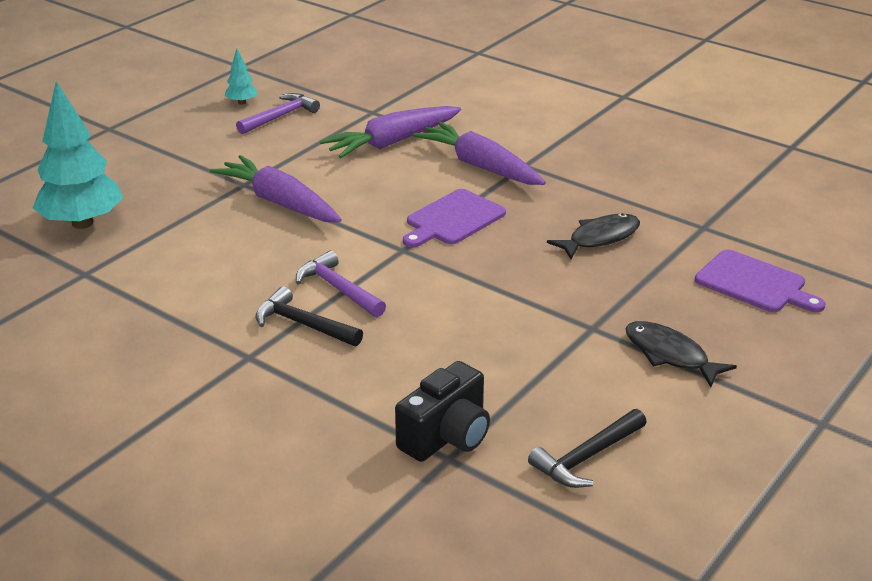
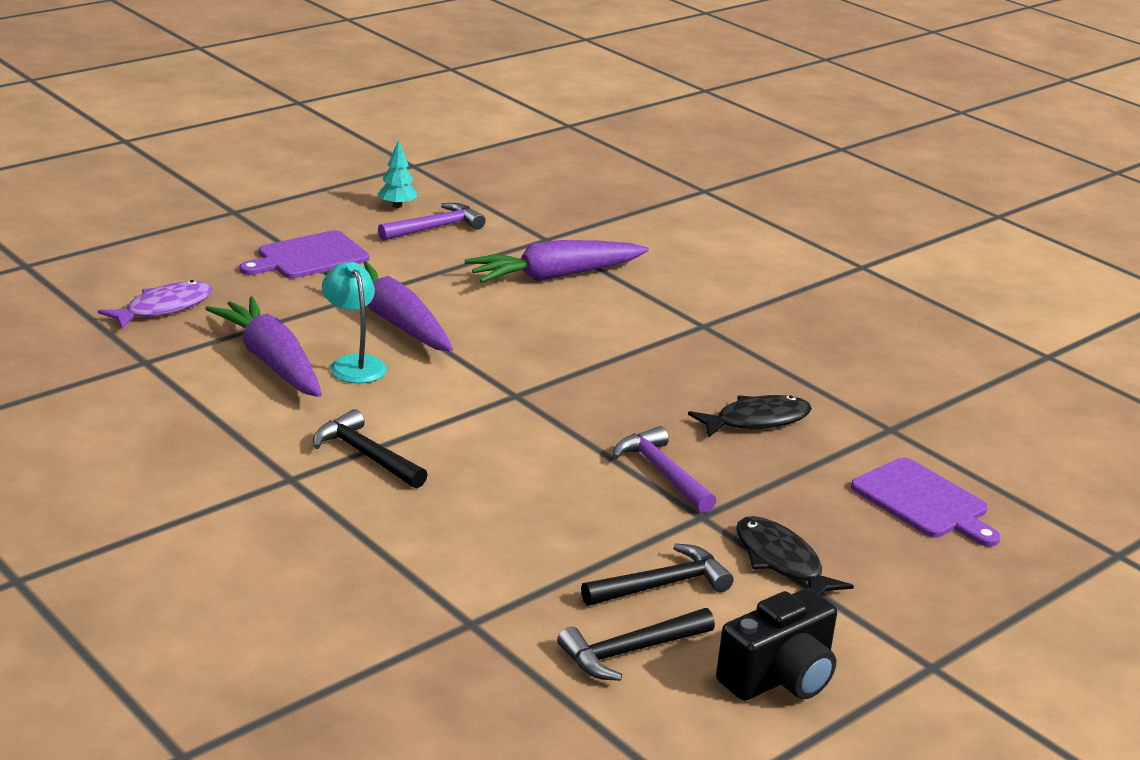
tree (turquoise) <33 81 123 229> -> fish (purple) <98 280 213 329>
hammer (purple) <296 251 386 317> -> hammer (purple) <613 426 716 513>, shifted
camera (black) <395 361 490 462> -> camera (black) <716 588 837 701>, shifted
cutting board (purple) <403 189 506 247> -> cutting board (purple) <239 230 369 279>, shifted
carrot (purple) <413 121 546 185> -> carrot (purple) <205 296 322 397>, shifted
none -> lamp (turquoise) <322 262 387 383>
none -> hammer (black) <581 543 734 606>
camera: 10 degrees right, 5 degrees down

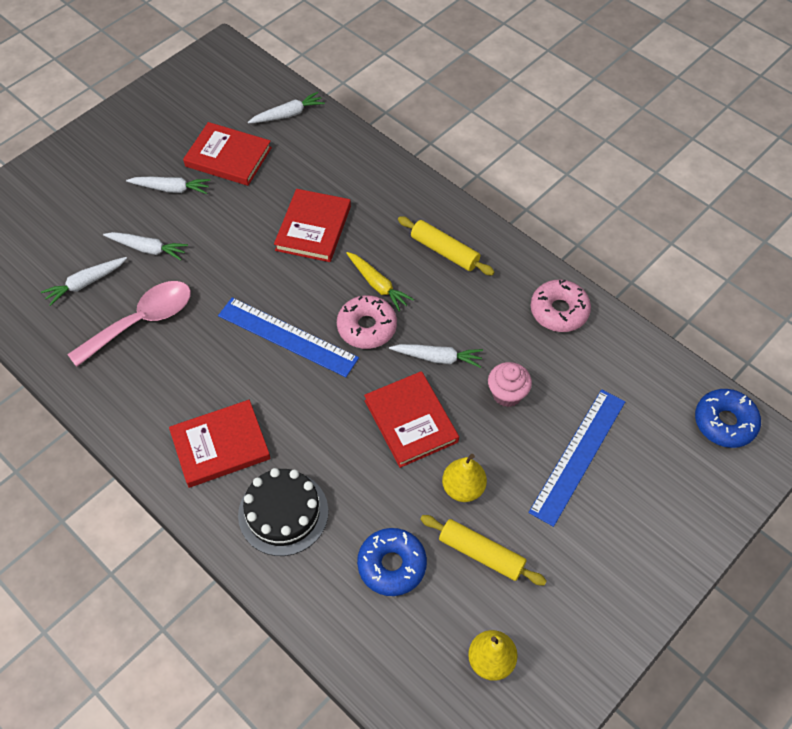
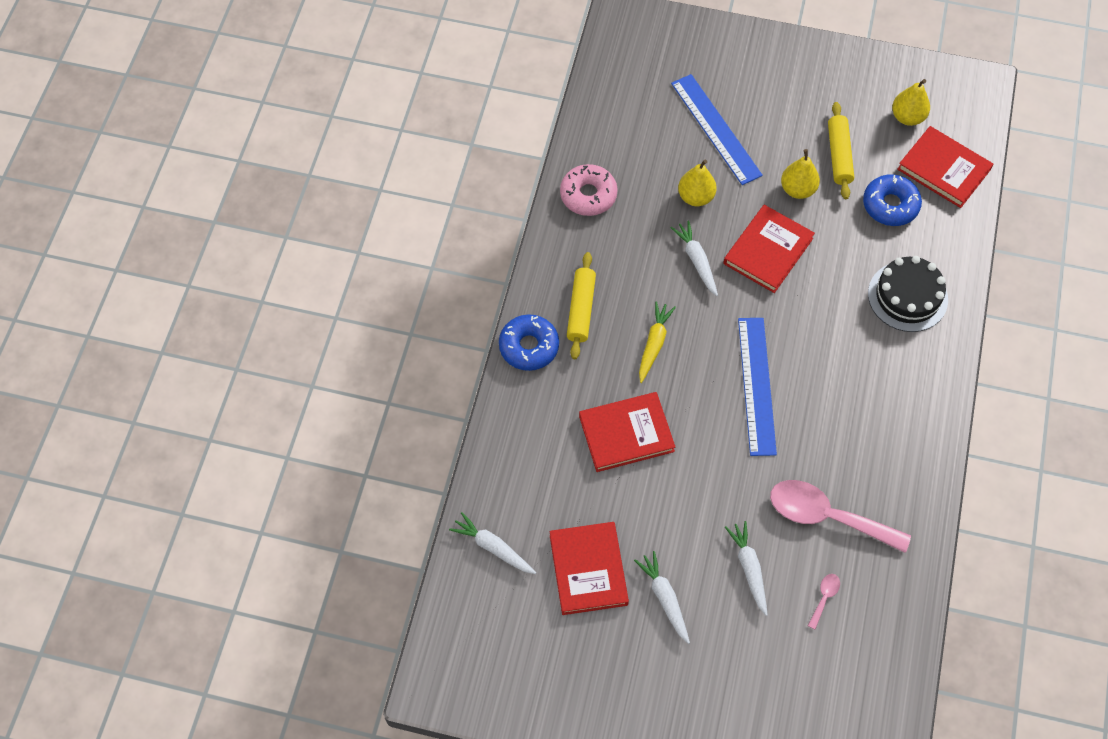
carrot (white) <41 257 127 306> -> spoon (pink) <808 574 840 629>
book (red) <169 400 271 488> -> book (red) <897 126 993 208>, shifted
donut (pink) <337 295 397 349> -> none
cupcake (pink) <488 362 532 407> -> pear (yellow) <678 160 717 206>
ruler (blue) <528 389 625 527> -> ruler (blue) <671 74 763 185>, 60 degrees clockwise
donut (blue) <695 389 761 448> -> donut (blue) <499 314 559 371>, shifted
camera: 120 degrees left, 5 degrees up

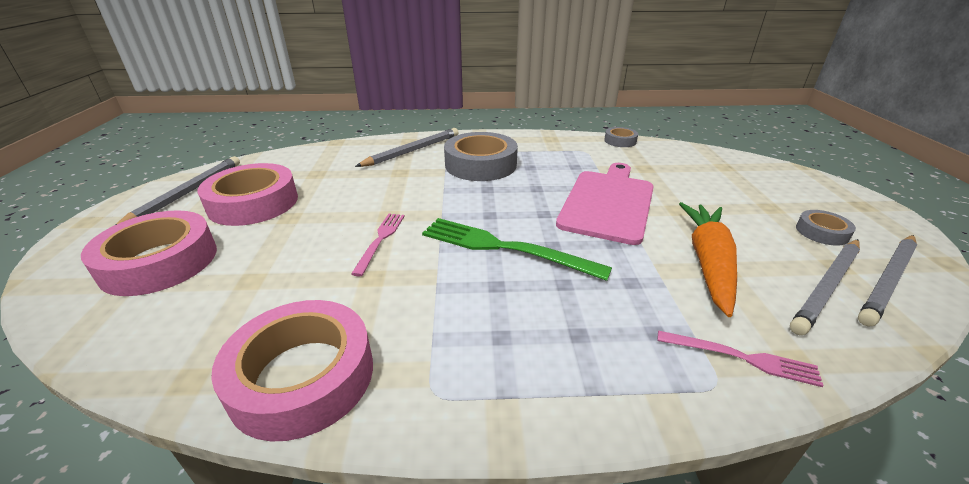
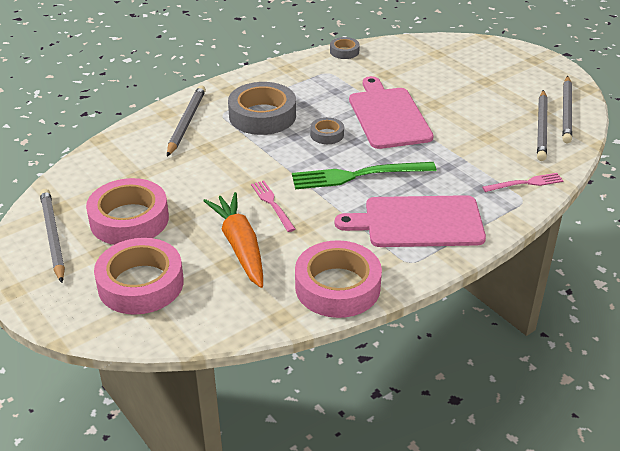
carrot (orange) <679 202 737 317> -> carrot (orange) <203 192 263 288>, shifted
tape (grey) <796 210 856 246> -> tape (grey) <310 117 344 144>, shifted
none -> cutting board (pink) <335 195 486 247>
camera: 35 degrees left, 5 degrees up

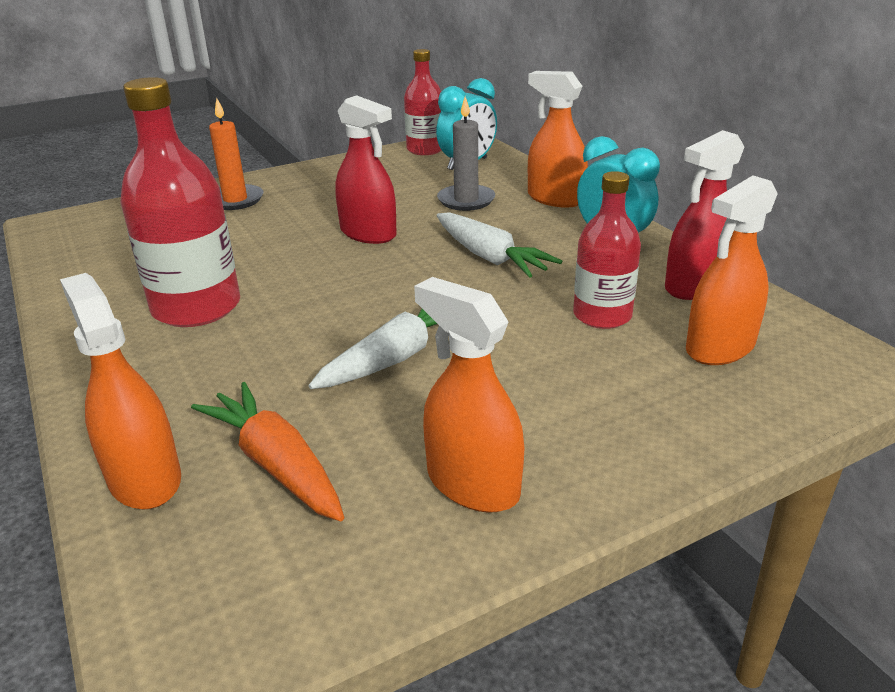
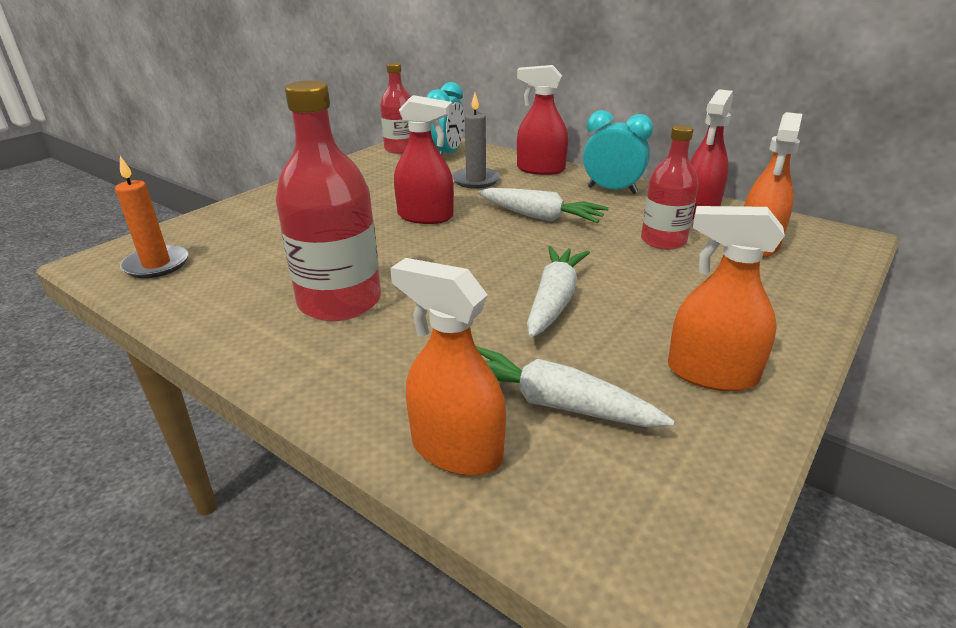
carrot (orange) <191 382 344 521> -> carrot (white) <476 346 675 427>
candle (orange) <209 98 263 210> -> candle (orange) <115 156 189 278>, shifted
spray bottle (orange) <528 71 588 208> -> spray bottle (red) <517 65 568 175>
camera: 25 degrees left, 0 degrees up

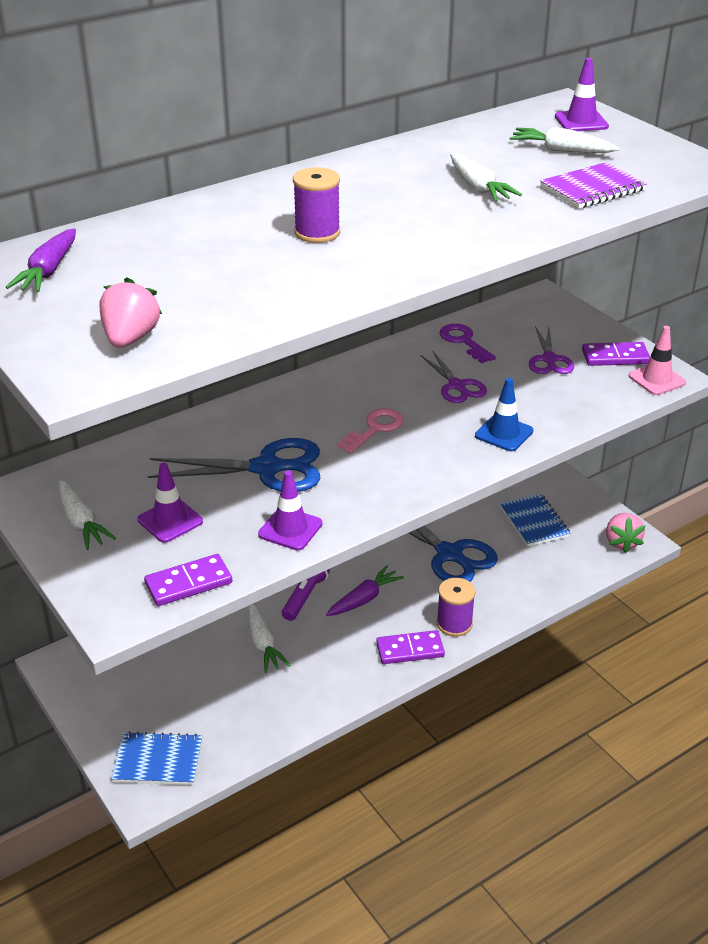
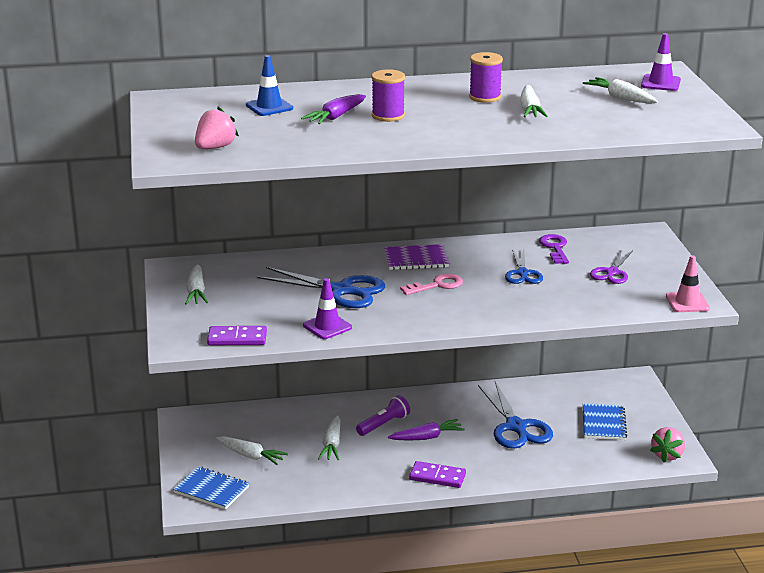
carrot (purple) <6 229 76 292> -> carrot (purple) <301 94 366 124>, shifted
traffic cone (purple) <137 462 203 543> -> none
scissors (purple) <420 351 487 403> -> scissors (blue) <505 249 543 284>
spool (purple) <437 578 476 636> -> spool (purple) <469 52 503 103>, shifted
traffic cone (blue) <475 378 533 451> -> traffic cone (blue) <246 55 293 116>, shifted
notebook (purple) <540 162 647 209> -> notebook (purple) <384 244 449 270>, shifted
domino (purple) <582 342 650 366> -> none
none -> carrot (white) <217 436 288 465>
camera: 25 degrees right, 10 degrees down

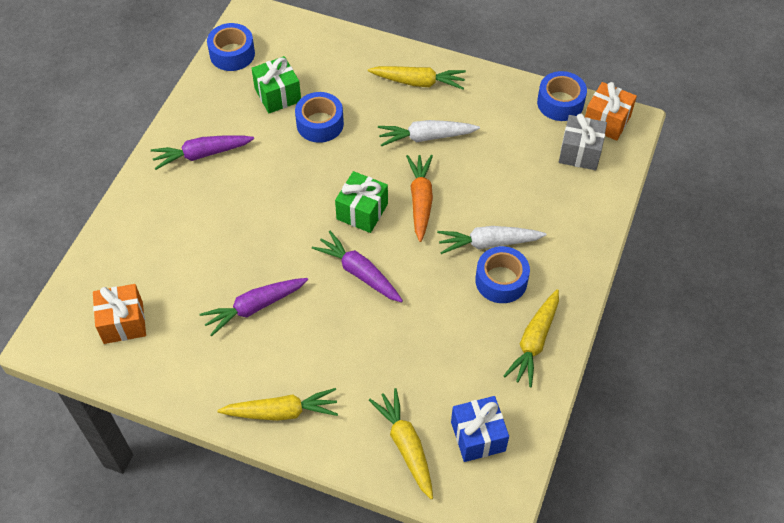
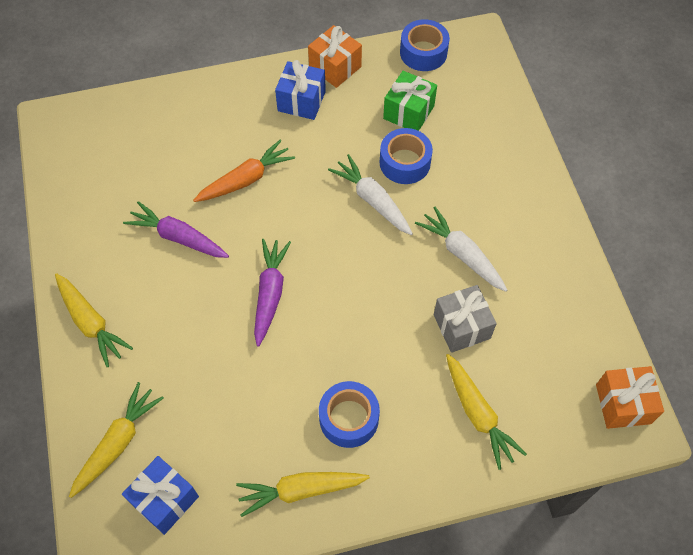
gift (orange) <93 284 146 344> -> gift (orange) <308 25 362 88>, shifted
carrot (purple) <151 135 254 170> -> gift (blue) <275 60 326 120>
gift (green) <335 171 388 233> -> none
carrot (yellow) <368 66 466 89> -> carrot (yellow) <446 354 527 470>, shifted
carrot (orange) <406 155 433 242> -> carrot (orange) <193 139 295 202>, shifted
carrot (white) <437 226 547 254> -> carrot (white) <328 154 413 235>, shifted
tape (blue) <537 71 587 121> -> none
gift (grey) <559 114 607 170> -> gift (grey) <434 285 497 353>, shifted
camera: 55 degrees right, 5 degrees up

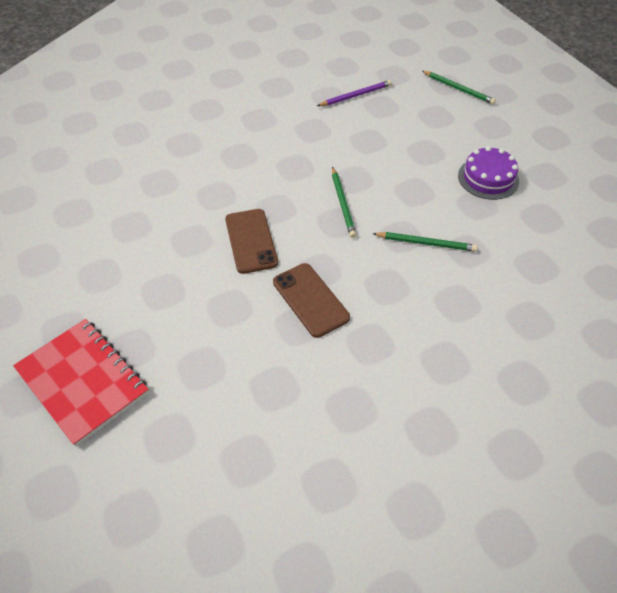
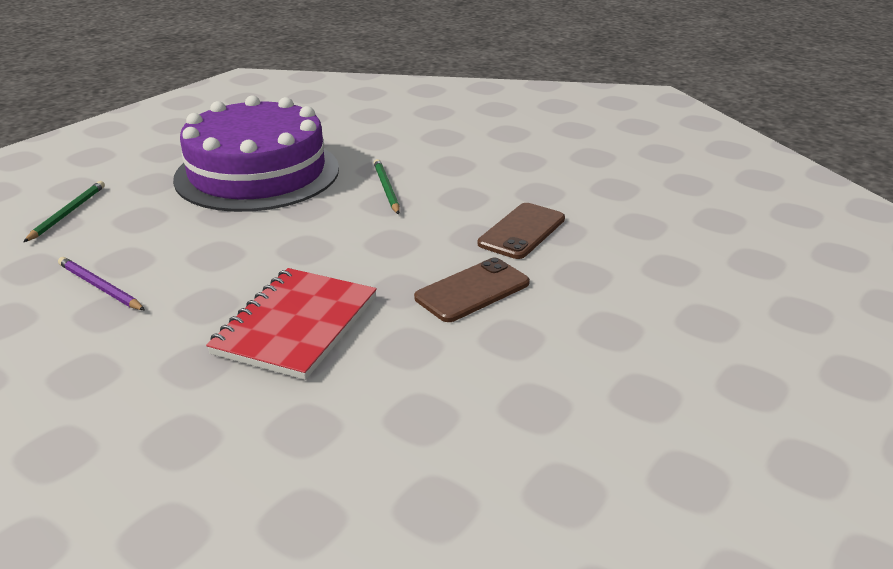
notebook (red) <13 319 149 447> -> notebook (red) <206 268 377 380>, shifted
pencil (green) <332 167 356 238> -> none
cake (purple) <458 146 519 200> -> cake (purple) <173 95 339 212>, x2.23
camera: 115 degrees left, 20 degrees down

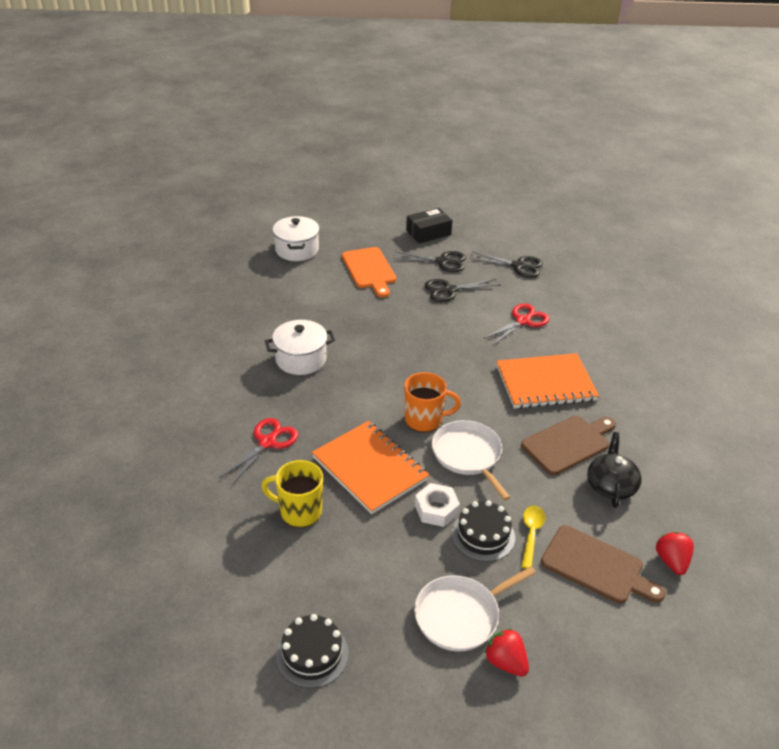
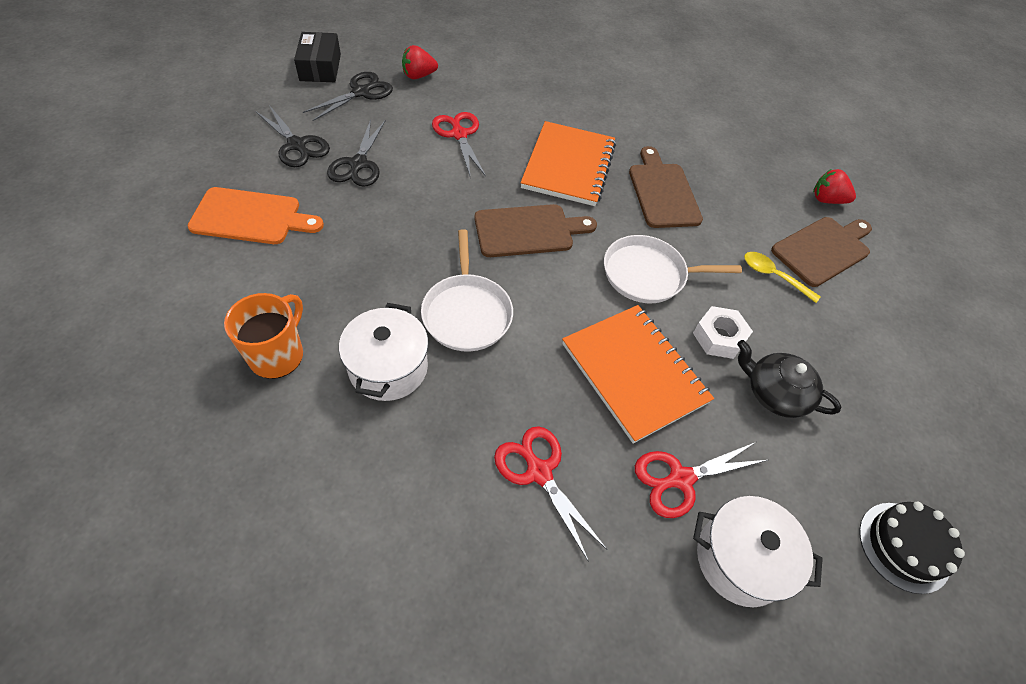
mug (yellow) <261 460 323 528> -> scissors (red) <635 442 768 518>
pot (white) <273 216 319 261> -> pot (white) <693 496 823 607>, shifted
notebook (orange) <312 421 429 514> -> notebook (orange) <562 305 714 444>, 75 degrees clockwise
scissors (black) <393 251 466 272> -> scissors (black) <255 105 330 167>, 105 degrees clockwise
mug (orange) <404 372 461 432> -> mug (orange) <224 293 303 379>, shifted
box (black) <406 208 453 244> -> box (black) <294 32 341 82>, shifted
pan (white) <414 566 536 652> -> pan (white) <421 229 513 352>, shifted
cake (black) <452 500 515 562> -> none
strawberry (red) <485 628 529 677> -> strawberry (red) <402 45 438 79>, shifted
teapot (black) <587 432 642 508> -> teapot (black) <737 340 842 418>, shifted
none -> cutting board (brown) <474 204 597 257>
camera: 70 degrees left, 15 degrees up

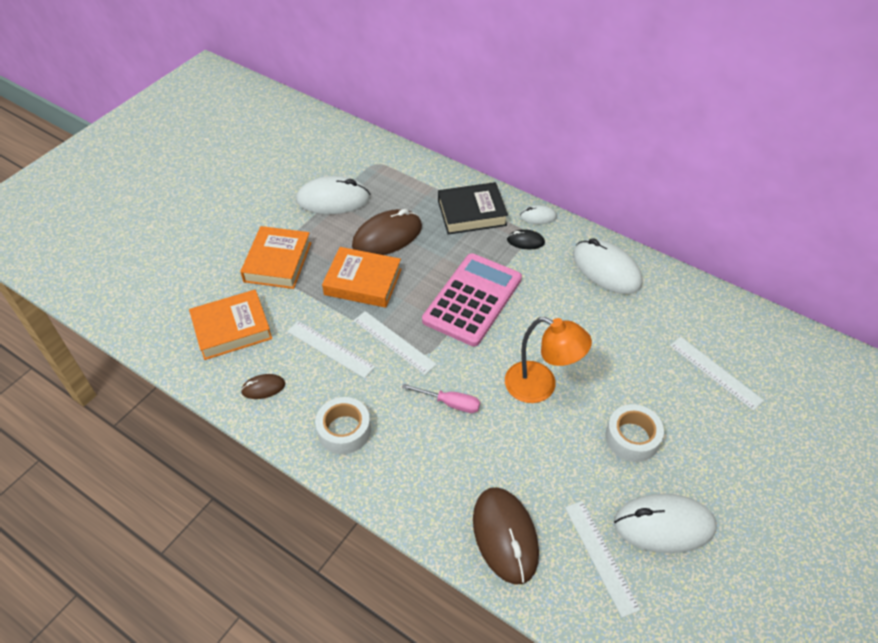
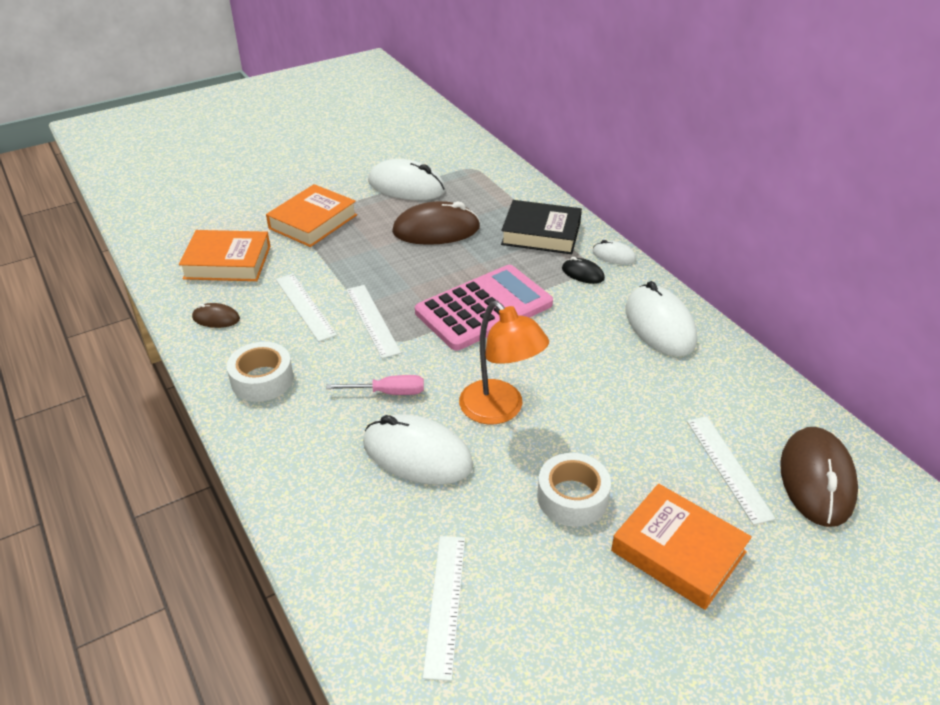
book (orange) <322 247 401 308> -> book (orange) <611 483 752 610>, shifted
screwdriver (pink) <402 384 480 413> -> screwdriver (pink) <326 375 424 395>, 45 degrees counterclockwise
mouse (brown) <473 487 539 585> -> mouse (brown) <780 427 858 527>, shifted
mouse (white) <614 494 716 553> -> mouse (white) <363 414 473 485>, shifted
camera: 25 degrees right, 10 degrees down

